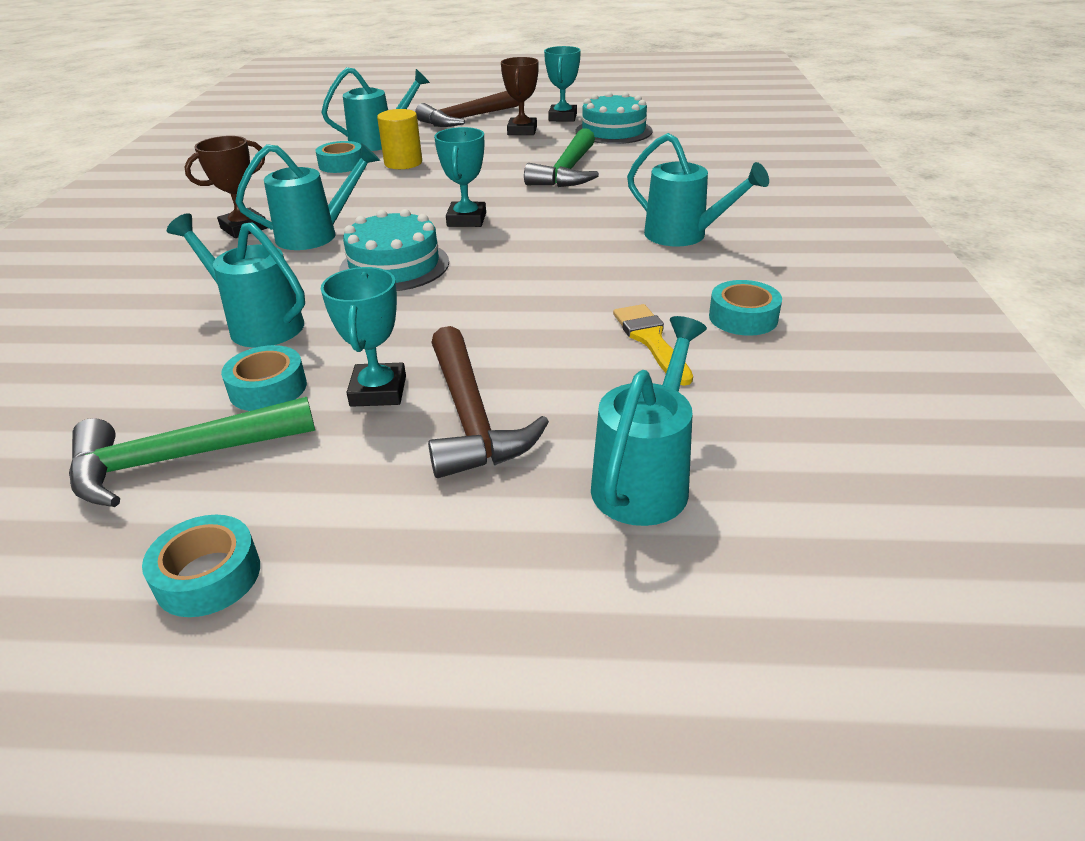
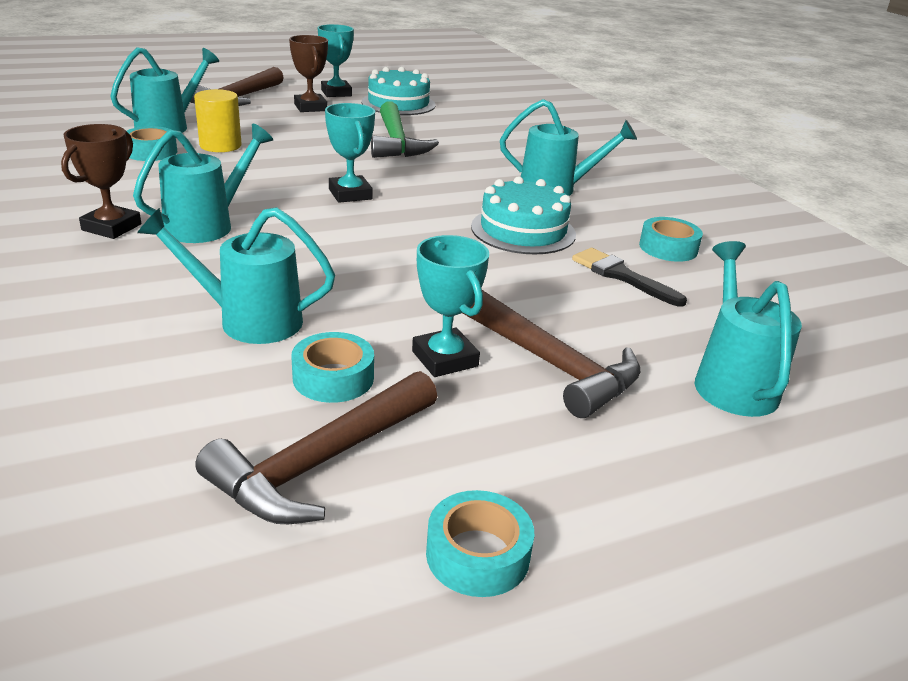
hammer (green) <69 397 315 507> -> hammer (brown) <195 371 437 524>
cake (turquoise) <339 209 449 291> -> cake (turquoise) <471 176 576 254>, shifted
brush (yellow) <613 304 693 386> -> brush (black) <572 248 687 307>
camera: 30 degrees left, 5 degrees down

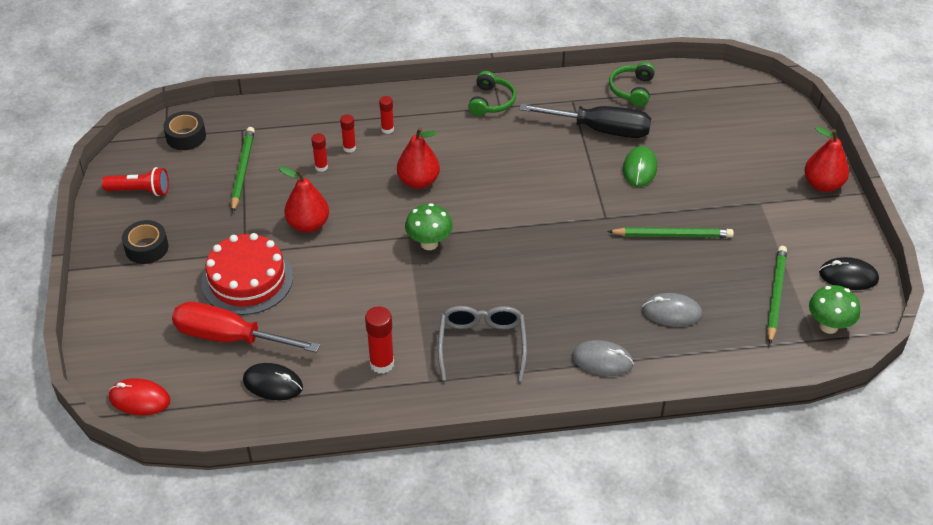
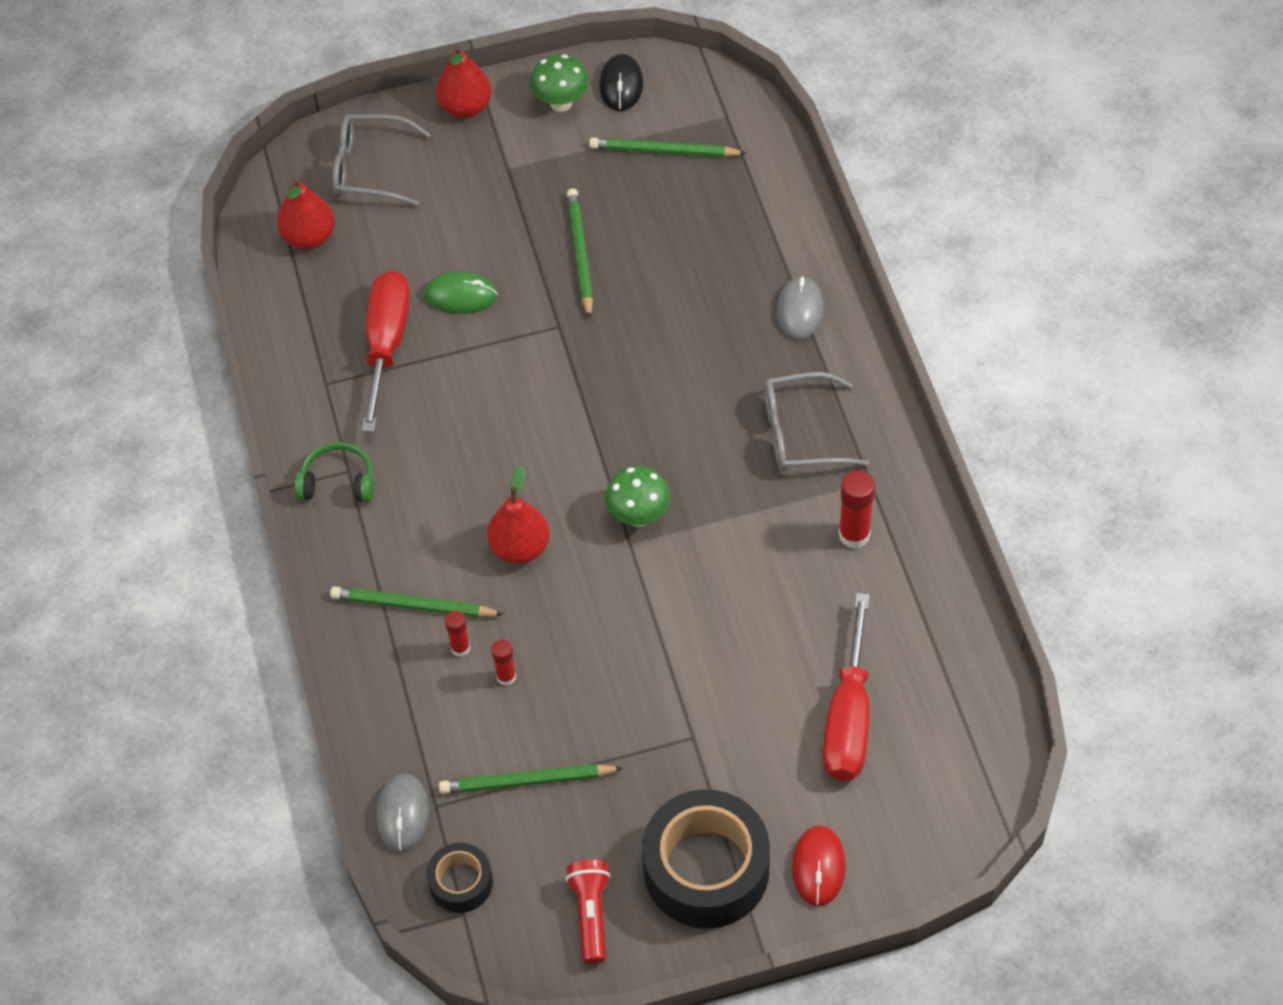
mouse (red) <109 378 170 416> -> mouse (red) <792 825 846 906>, shifted
tape (black) <122 220 169 264> -> tape (black) <642 789 770 929>, x1.97
cake (red) <201 233 293 315> -> none
mouse (black) <243 363 303 400> -> none
pear (red) <279 166 329 233> -> pear (red) <277 178 335 249>, shifted
glue stick (red) <379 96 394 134> -> pencil (green) <330 586 504 618>
screwdriver (black) <519 104 651 138> -> screwdriver (red) <361 271 410 432>
headphones (green) <609 62 655 107> -> none
mouse (grey) <642 293 703 327> -> mouse (grey) <377 773 429 852>, shifted
mushroom (green) <809 285 860 334> -> mushroom (green) <530 54 589 112>, shifted
none -> glasses (grey) <333 114 431 206>
camera: 95 degrees left, 10 degrees up

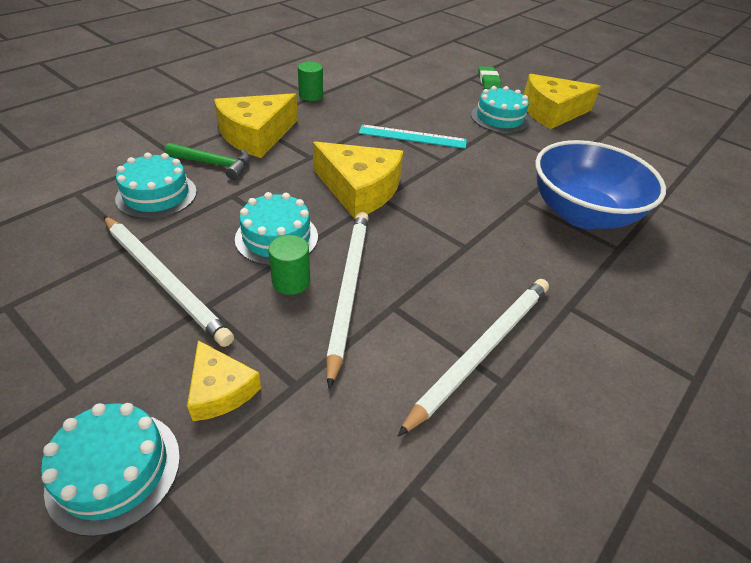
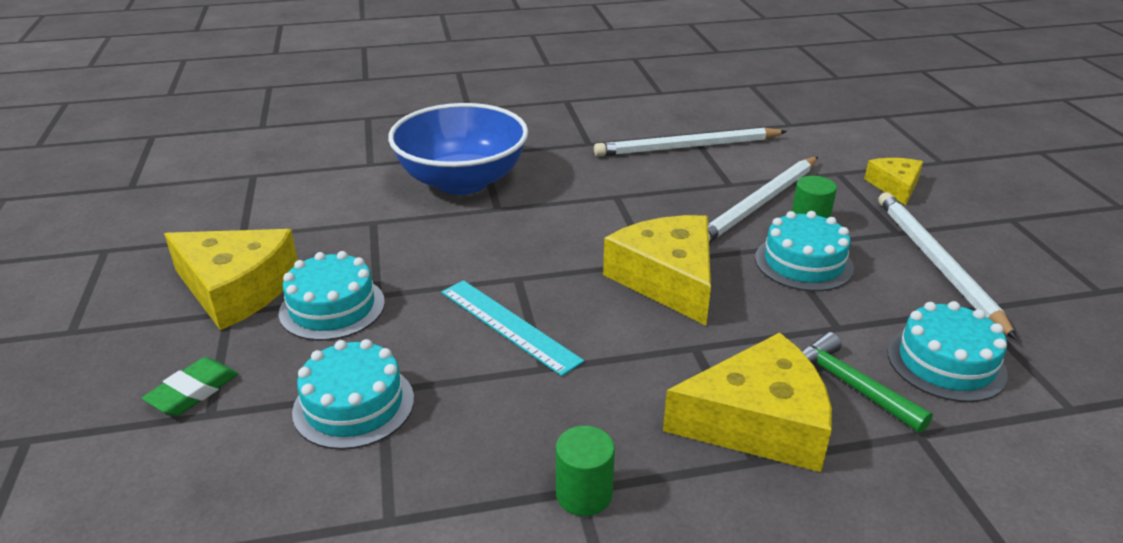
cake (turquoise) <41 403 180 537> -> cake (turquoise) <292 339 414 450>, shifted
camera: 140 degrees left, 10 degrees down

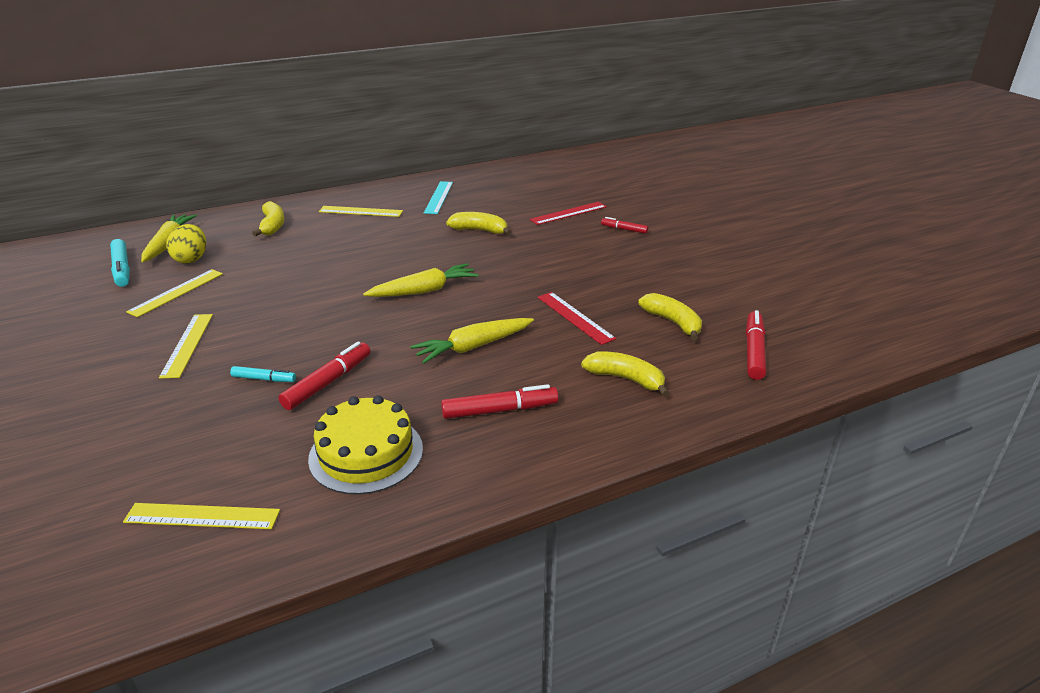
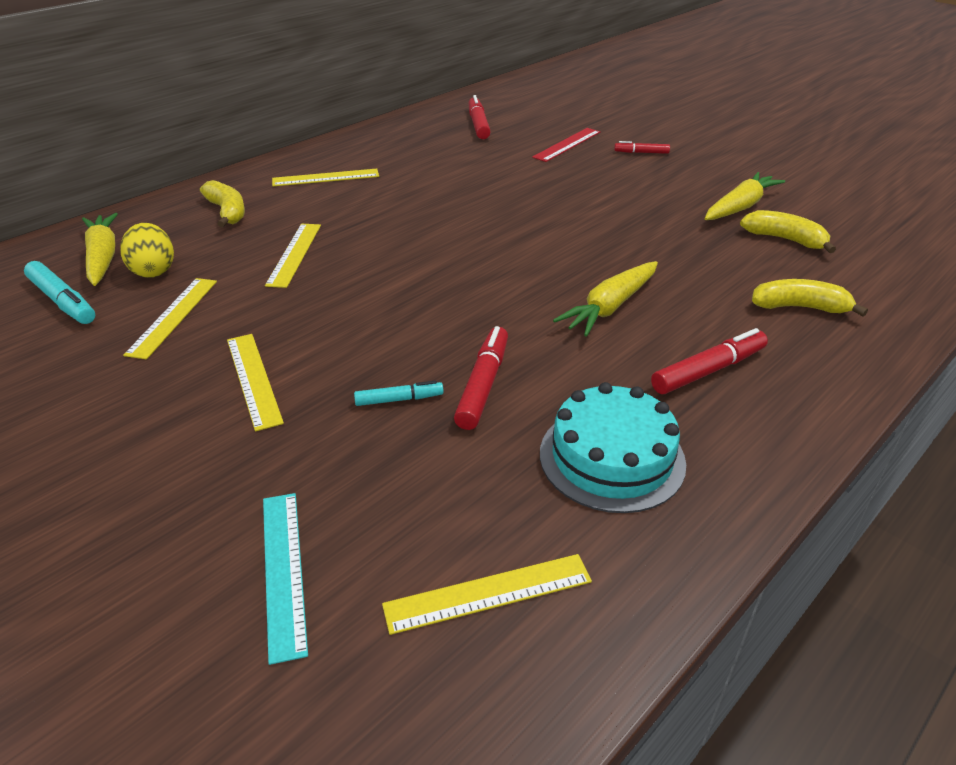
cake (yellow) <308 395 423 495> -> cake (turquoise) <540 382 686 513>
carrot (yellow) <363 263 479 297> -> carrot (yellow) <705 172 785 220>, shifted
ruler (turquoise) <424 181 453 214> -> ruler (turquoise) <263 493 308 665>, shifted
banana (yellow) <446 212 511 235> -> none
ruler (red) <538 292 616 345> -> none
marker (red) <746 310 766 380> -> marker (red) <468 95 491 139>, shifted
none -> ruler (yellow) <265 224 321 288>
camera: 20 degrees left, 5 degrees up

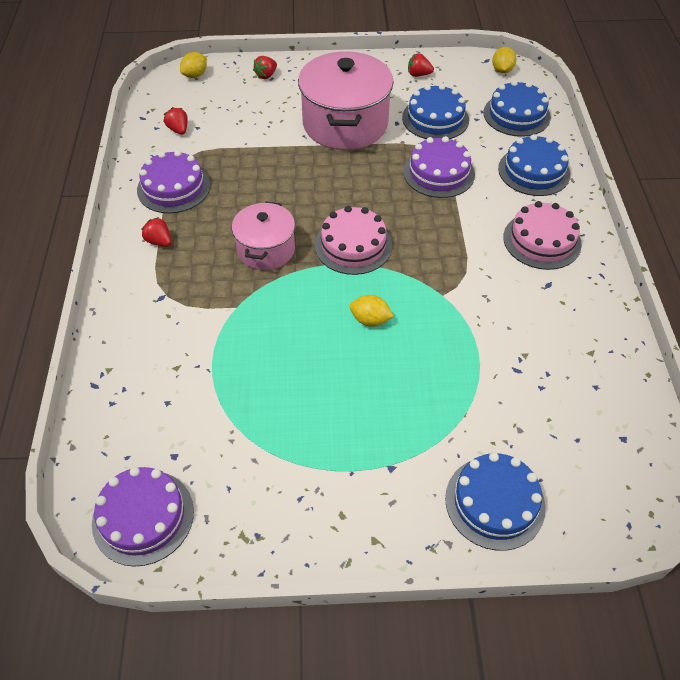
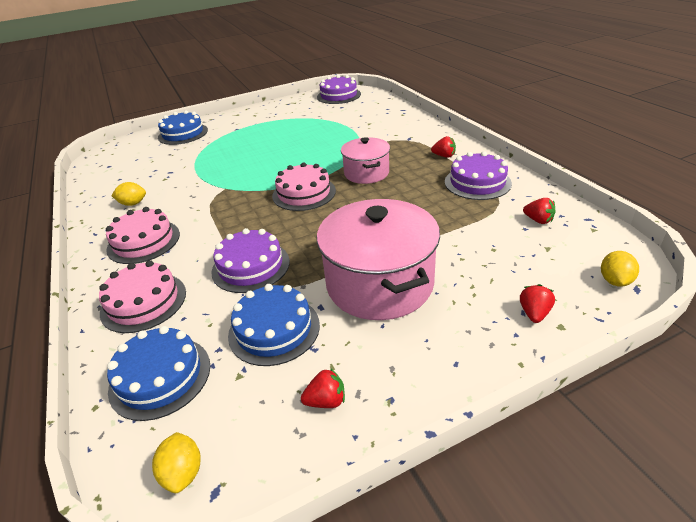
lemon (yellow) <350 295 394 327> -> lemon (yellow) <112 182 146 206>, shifted
cake (blue) <498 134 571 196> -> cake (pink) <99 260 186 333>
camera: 160 degrees right, 15 degrees down

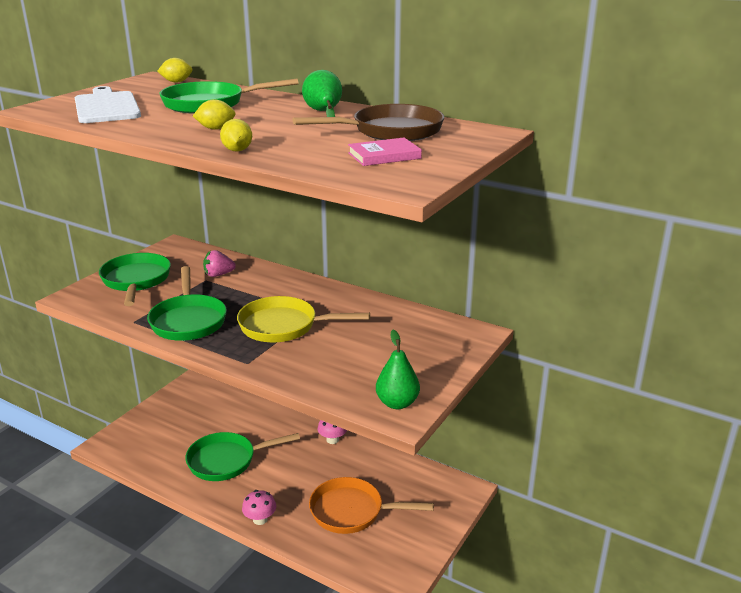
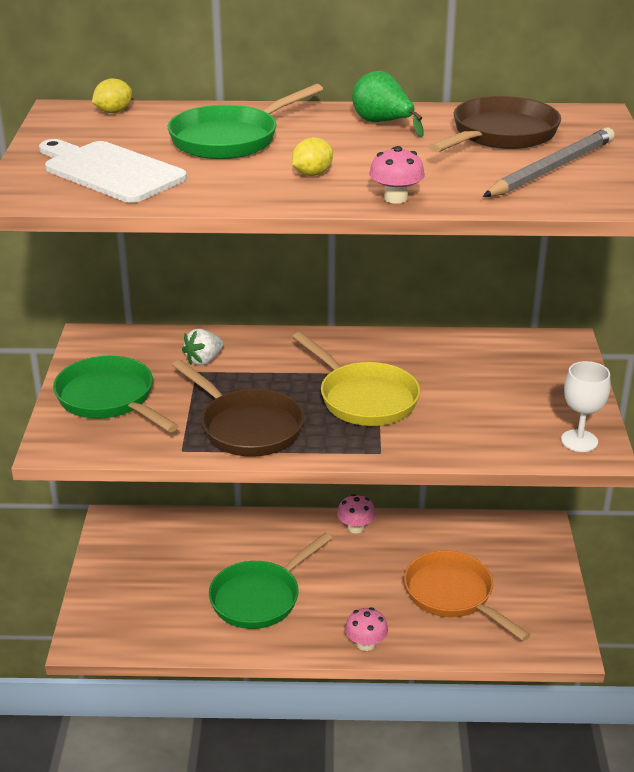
pan (green) <147 266 227 341> -> pan (brown) <172 360 305 457>
strawberry (pink) <203 250 236 277> -> strawberry (white) <182 328 224 365>
lemon (yellow) <220 119 252 152> -> mushroom (pink) <369 146 425 204>
pan (yellow) <237 296 370 343> -> pan (yellow) <293 332 420 426>, 105 degrees counterclockwise
pan (orange) <309 477 434 534> -> pan (orange) <404 550 530 641>, 75 degrees clockwise
book (pink) <348 138 422 166> -> pencil (grey) <483 128 615 197>
pear (green) <376 330 420 409> -> goblet (white) <561 361 610 452>
camera: 30 degrees left, 5 degrees up

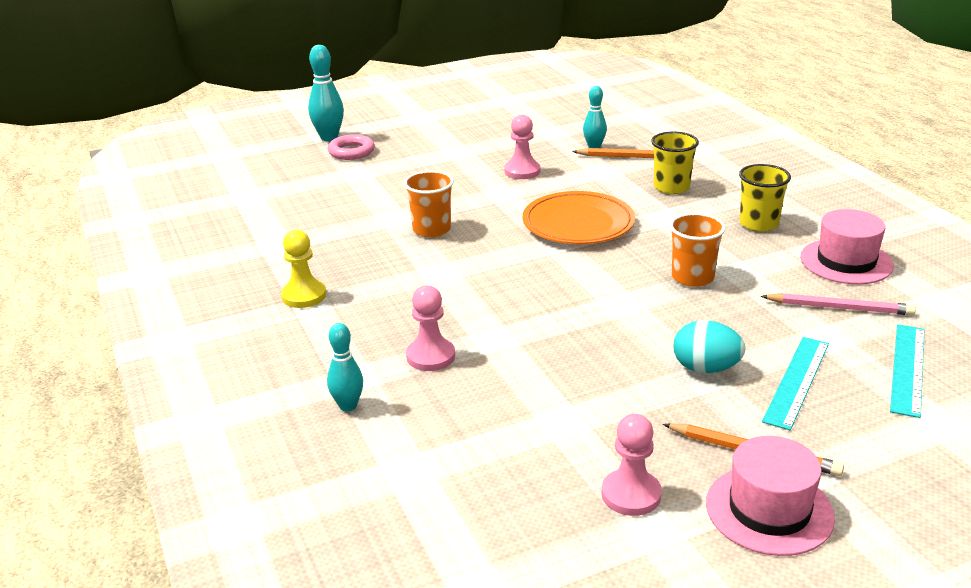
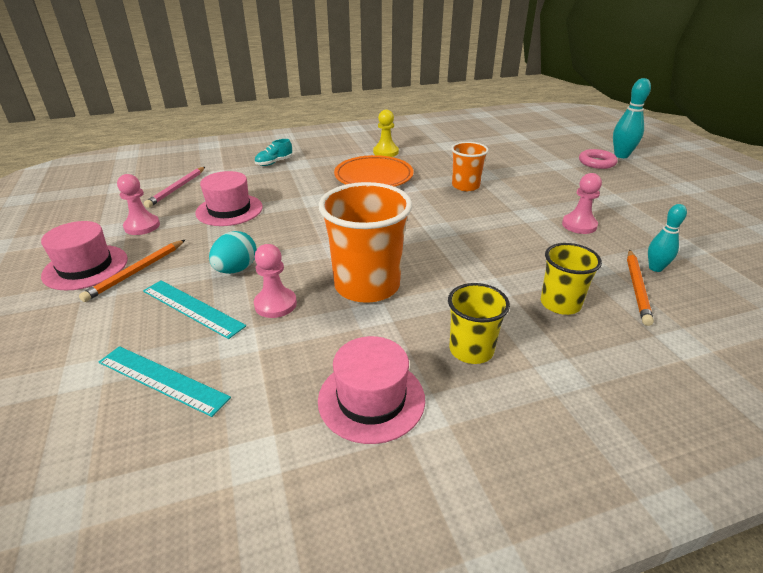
bowling pin (turquoise) <327 323 363 411> -> shoe (turquoise) <255 139 292 166>
pawn (pink) <406 286 455 371> -> pawn (pink) <254 244 297 318>, shifted
plate (orange) <523 191 635 244> -> plate (orange) <334 155 414 187>, shifted
cup (orange) <669 213 726 287> -> cup (orange) <319 182 412 303>, x1.73
pencil (pink) <761 293 916 315> -> pencil (pink) <144 167 205 208>, shifted
none -> hat (pink) <195 171 263 226>
camera: 95 degrees right, 5 degrees up

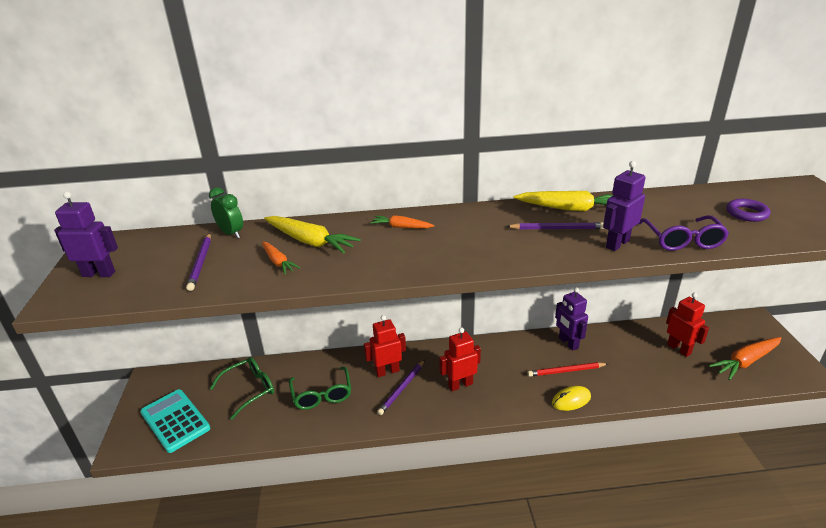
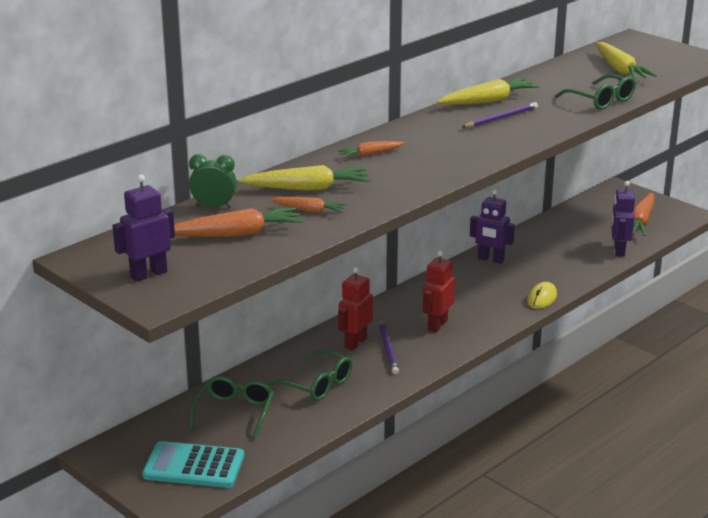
pencil (purple) <186 233 211 291> -> carrot (orange) <174 207 303 237>
pencil (red) <527 362 608 377> -> none
robot (purple) <603 161 646 251> -> robot (purple) <611 181 635 257>, shifted
glasses (purple) <638 215 729 251> -> glasses (green) <555 74 636 110>
robot (red) <666 293 709 357> -> none
ring (purple) <726 199 770 222> -> carrot (yellow) <595 42 657 80>
camera: 40 degrees left, 5 degrees down

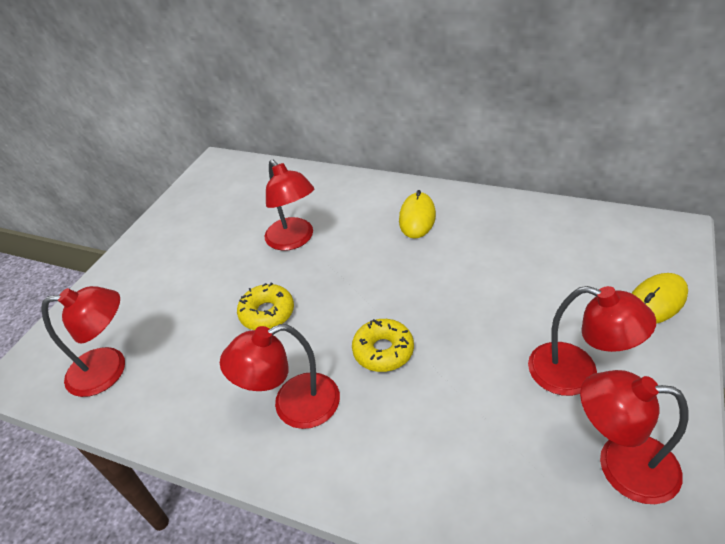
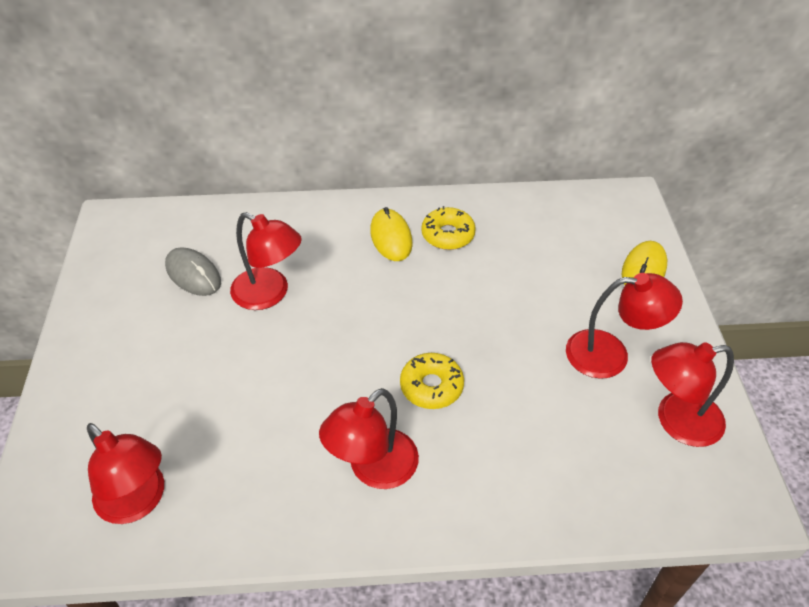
lamp (red) <41 286 125 397> -> lamp (red) <87 423 164 524>, 75 degrees clockwise
donut (yellow) <237 283 294 330> -> donut (yellow) <421 206 476 250>, shifted
none -> mouse (grey) <165 247 221 296>
camera: 30 degrees left, 5 degrees up

